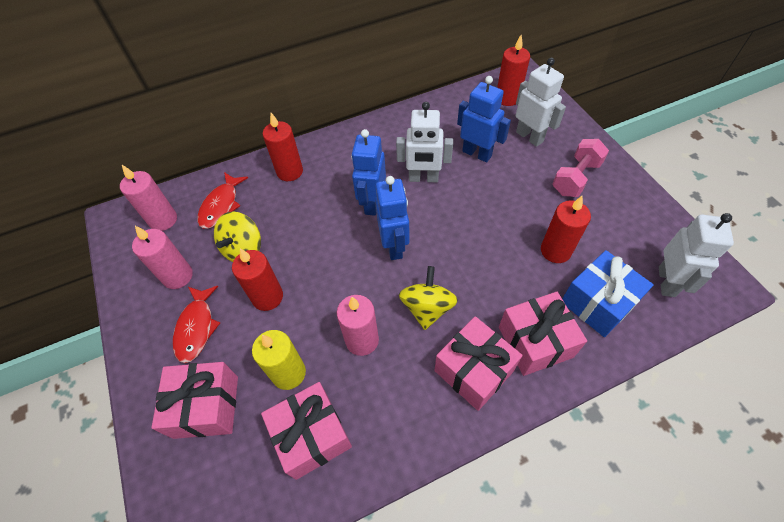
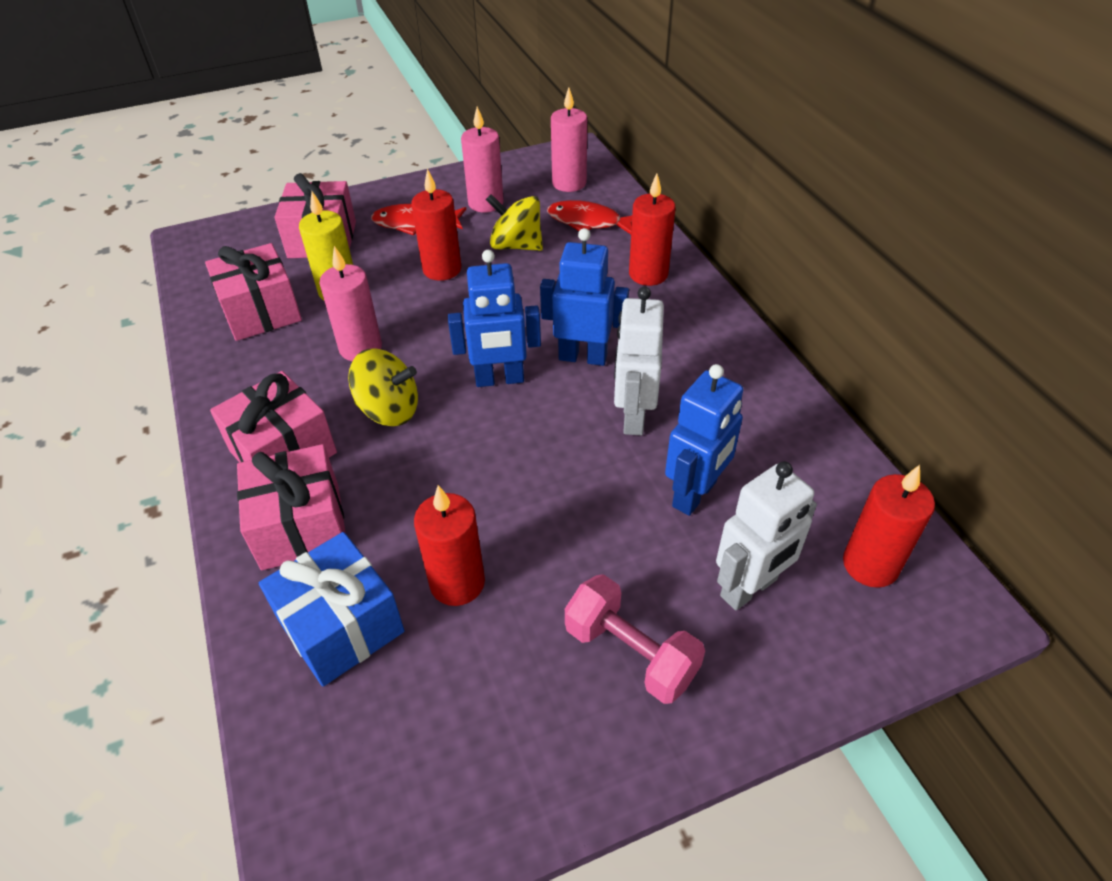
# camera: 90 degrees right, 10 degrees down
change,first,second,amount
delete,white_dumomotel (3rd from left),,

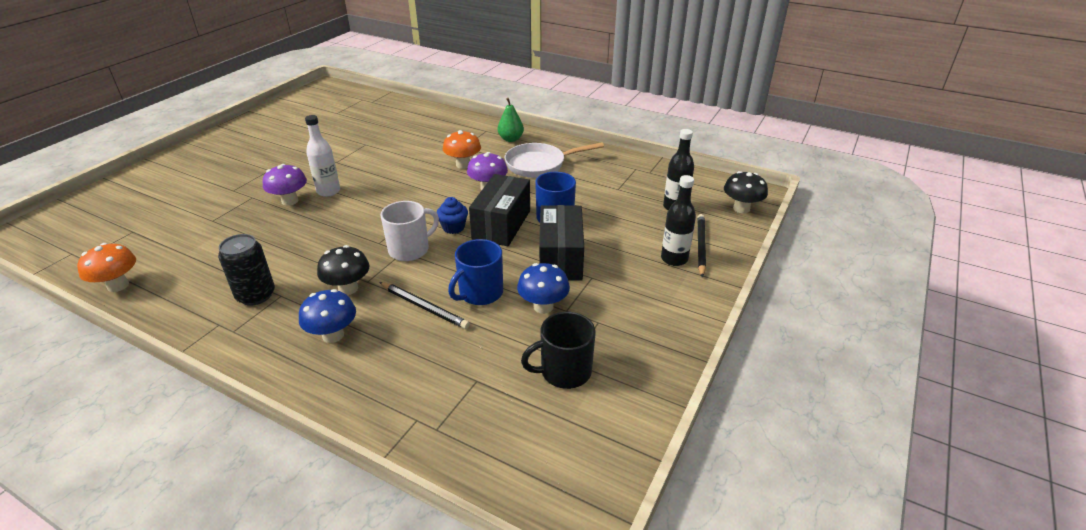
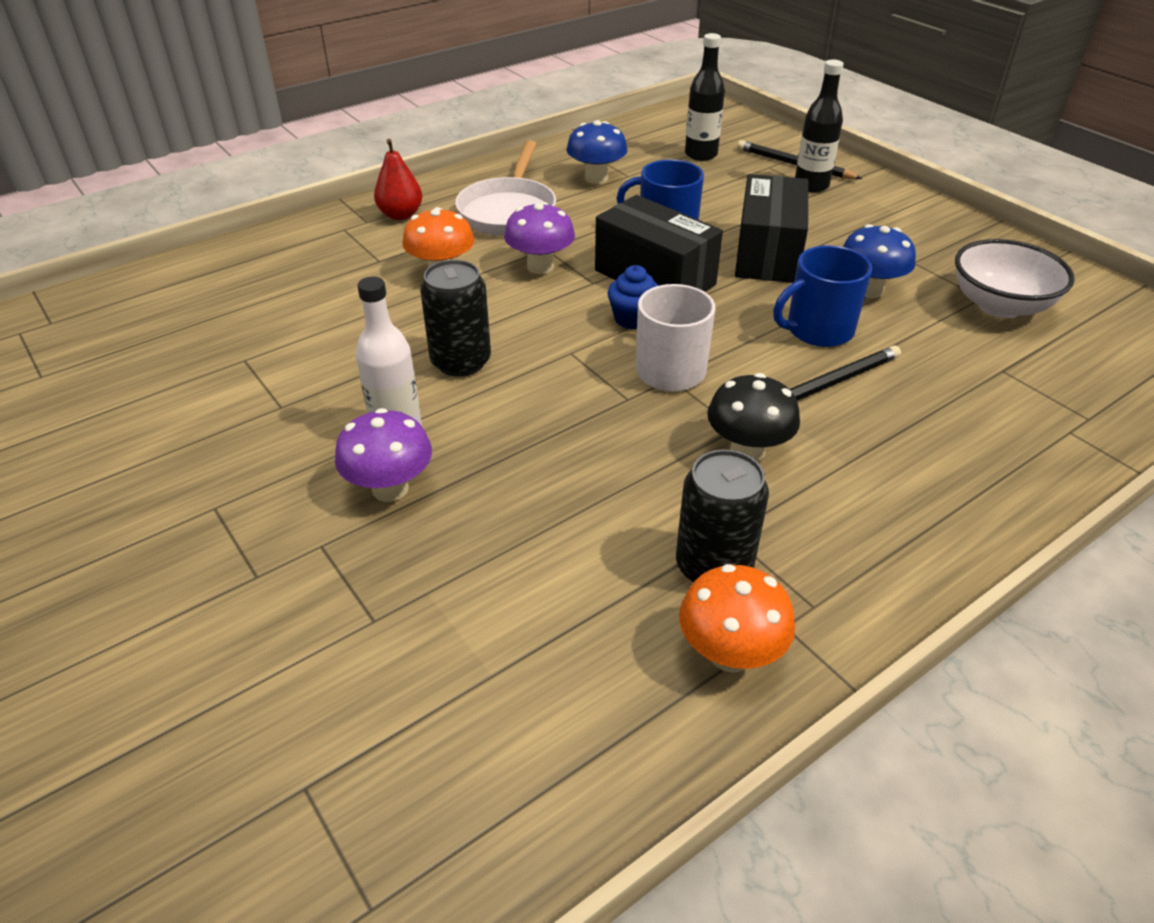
# camera: 65 degrees left, 5 degrees up
change,first,second,amount
recolor,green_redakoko,red_redakoko,
insert,,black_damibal (1st from left),
move,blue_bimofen (1st from left),,
move,orange_bimofen (1st from left in the first image),orange_bimofen (2nd from left),
rotate,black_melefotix (2nd from left),,75 degrees clockwise
rotate,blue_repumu (1st from left in the first image),blue_repumu (2nd from left),90 degrees clockwise
replace,black_repumu,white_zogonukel,
delete,black_bimofen (2nd from left),,

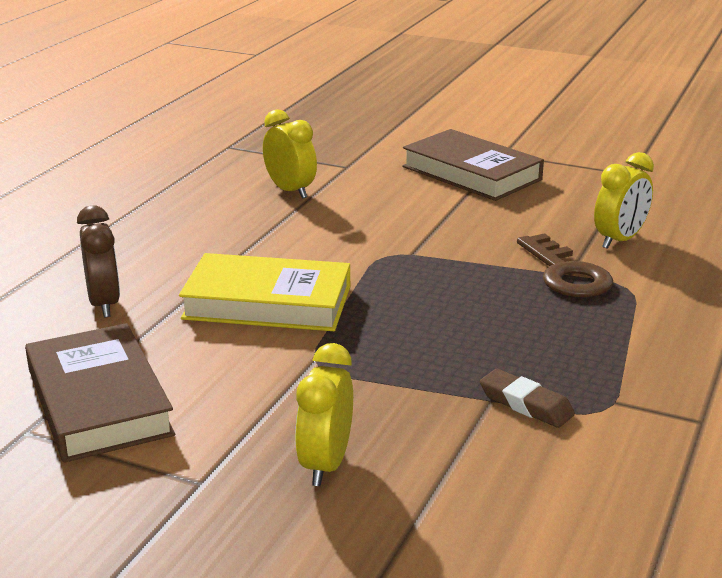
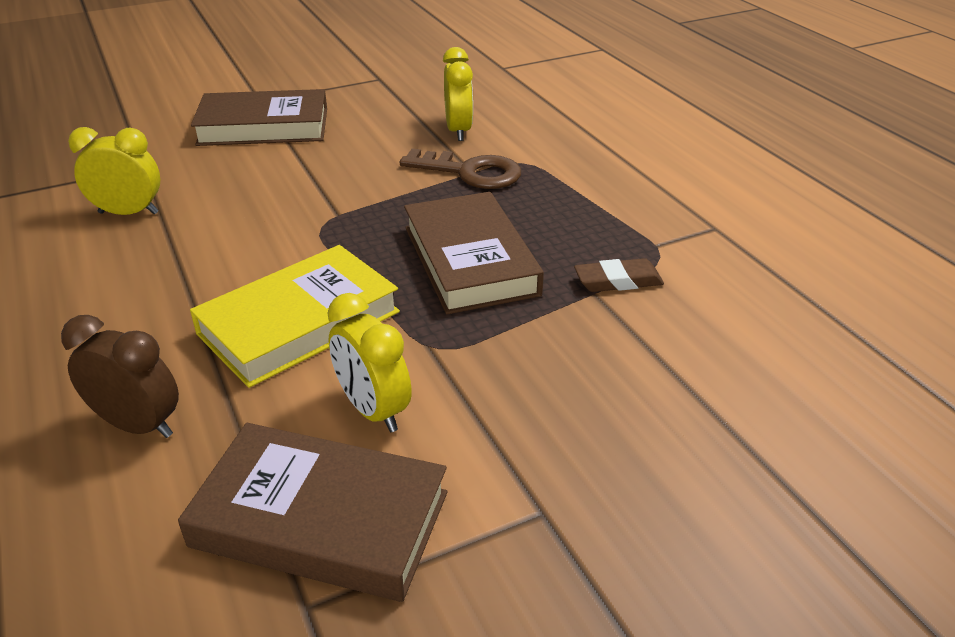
# camera: 50 degrees left, 10 degrees up
change,first,second,amount
move,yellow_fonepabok (2nd from left),,
insert,,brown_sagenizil (3rd from left),

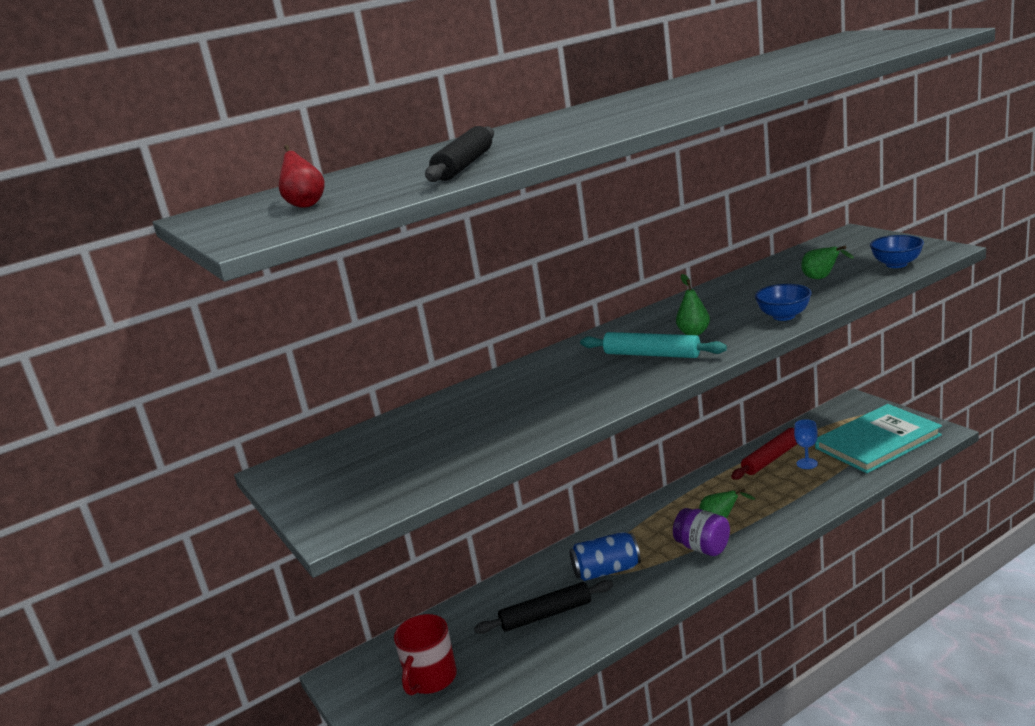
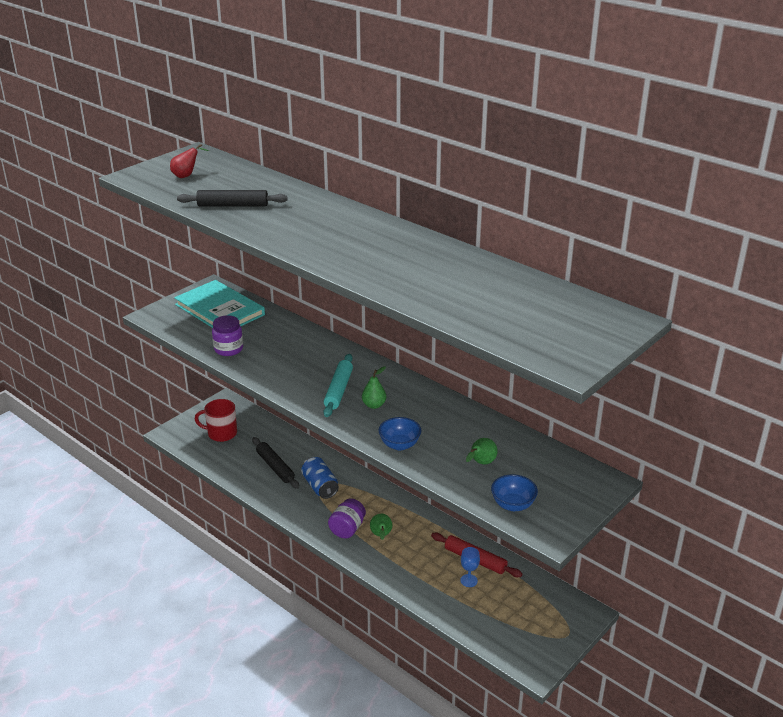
# camera: 70 degrees right, 10 degrees up
change,first,second,amount
move,turquoise_sagenizil,,
insert,,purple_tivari (1st from left),

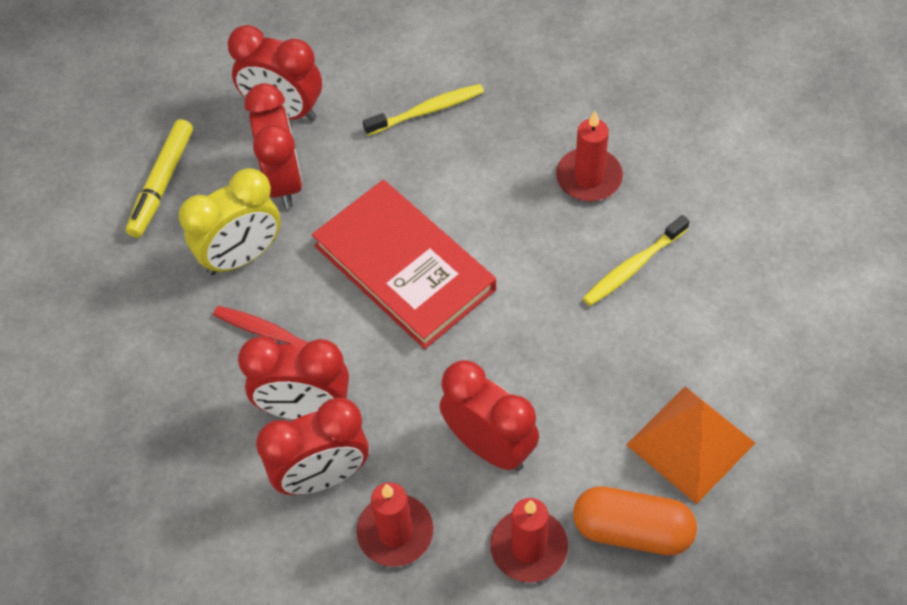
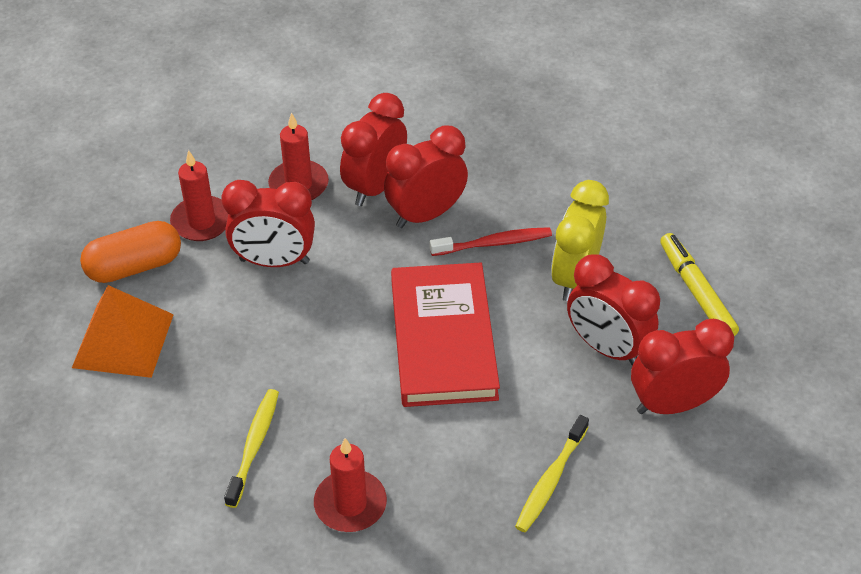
# camera: 140 degrees right, 10 degrees down
change,first,second,amount
rotate,red_sagenizil,,75 degrees clockwise

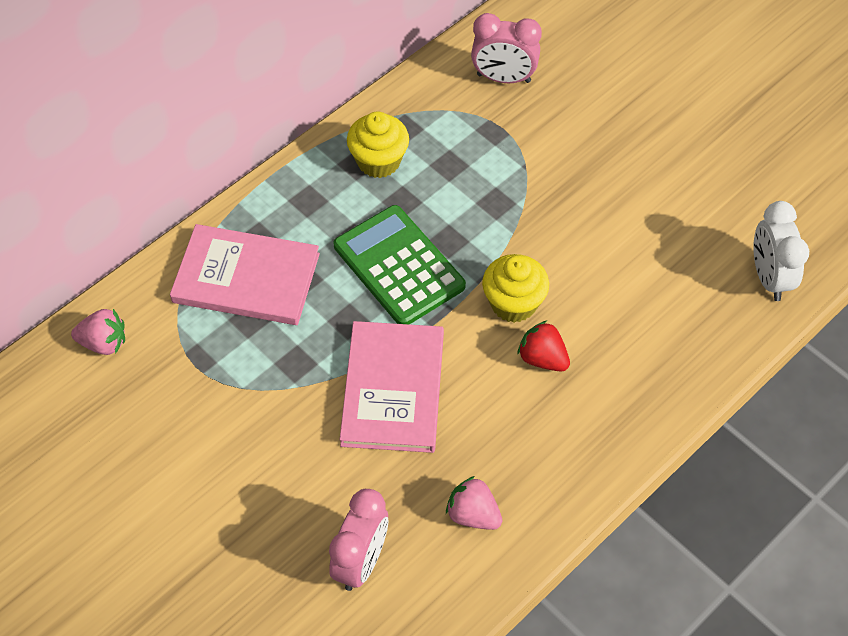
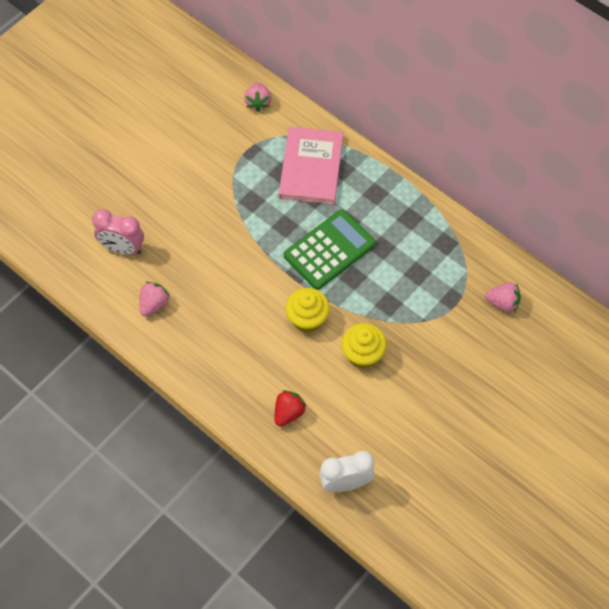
# camera: 85 degrees right, 5 degrees up
change,first,second,amount
move,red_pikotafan,,
move,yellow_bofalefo (1st from left in the first image),yellow_bofalefo (2nd from left),
replace,pink_fonepabok (2nd from left),pink_pikotafan (3rd from left),
delete,pink_sagenizil (2nd from left),,

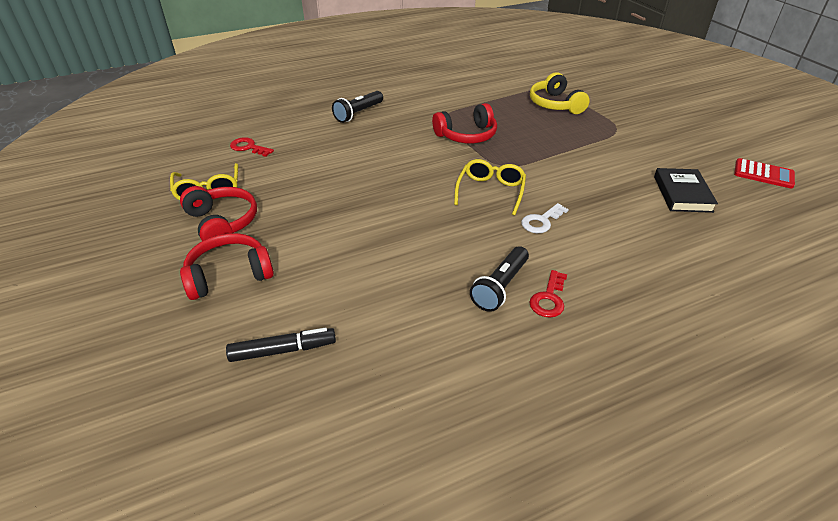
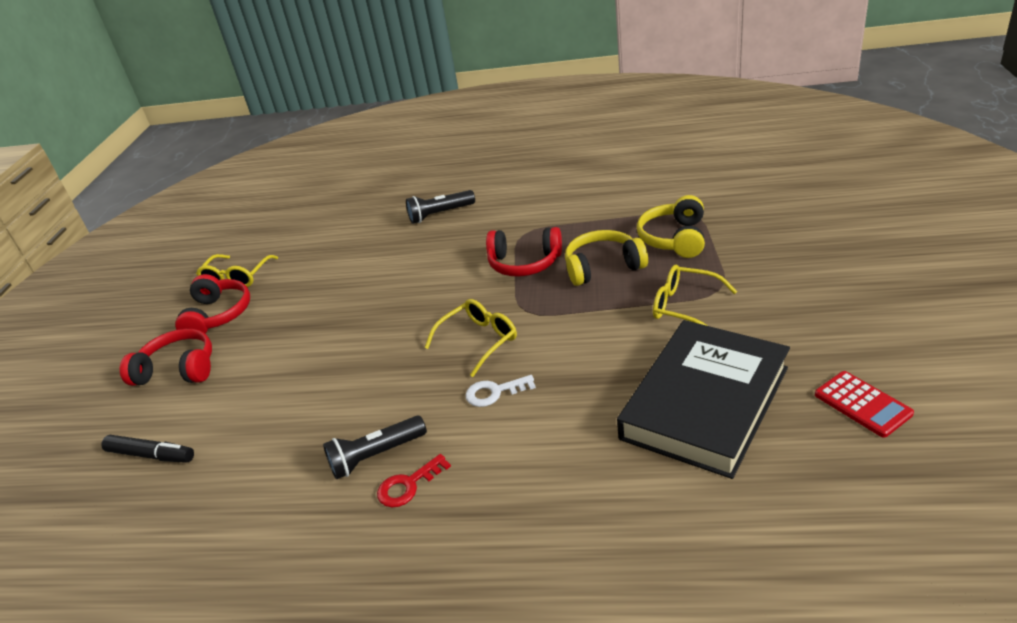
# camera: 35 degrees right, 5 degrees down
change,first,second,amount
insert,,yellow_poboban (1st from left),
resize,black_sagenizil,,x1.93
insert,,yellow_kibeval (3rd from left),
delete,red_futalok (1st from left),,

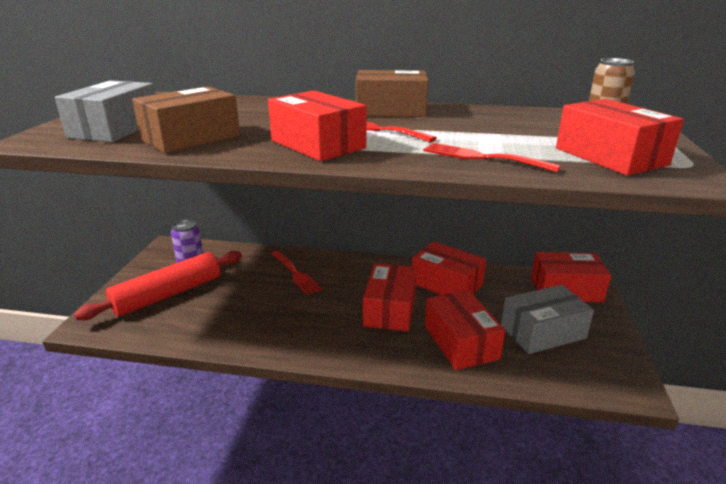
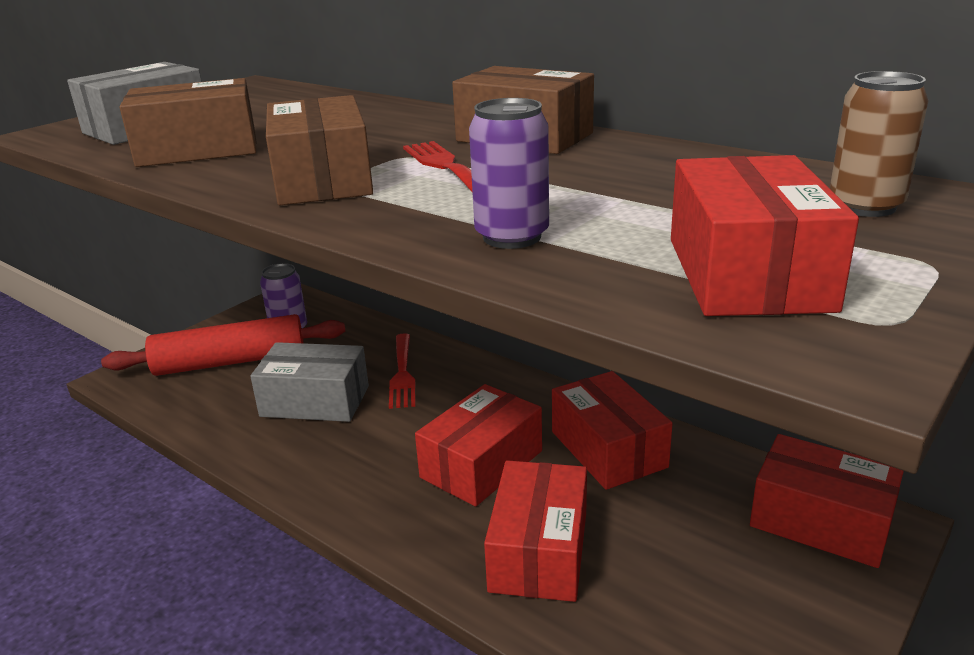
# camera: 30 degrees right, 0 degrees up
change,first,second,amount
move,grey_melefotix (2nd from left),,
recolor,red_melefotix (1st from left),brown_melefotix (2nd from left),
replace,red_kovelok (3rd from left),purple_damibal (2nd from left),

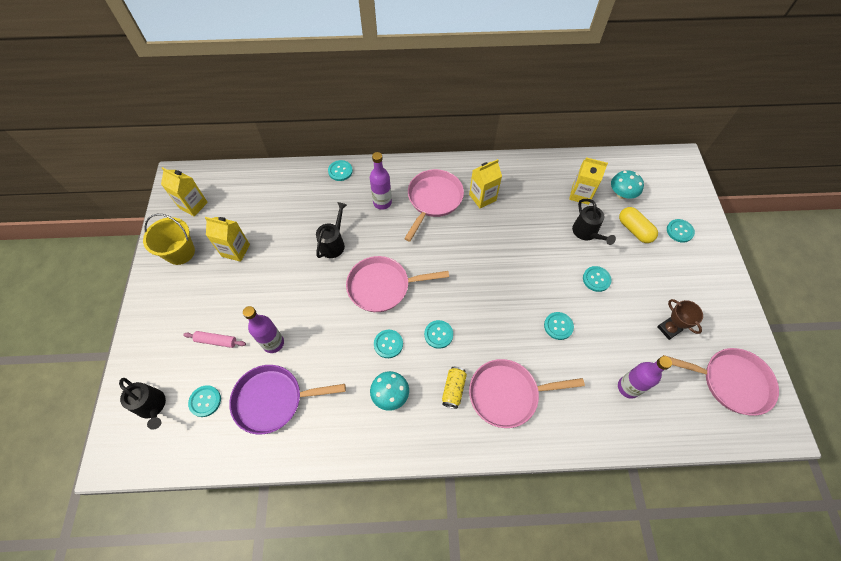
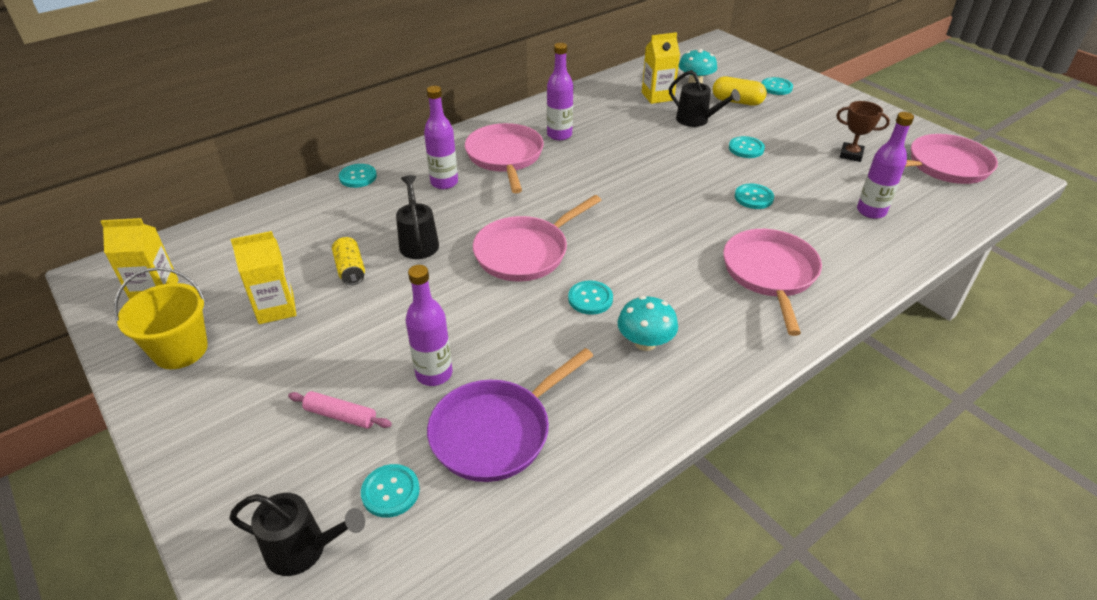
# camera: 35 degrees left, 20 degrees down
change,first,second,amount
rotate,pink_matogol,,45 degrees clockwise
move,yellow_damibal,,
replace,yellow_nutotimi (3rd from left),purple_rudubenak (3rd from left),
rotate,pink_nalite (3rd from left),,135 degrees clockwise
delete,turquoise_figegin (4th from left),,

